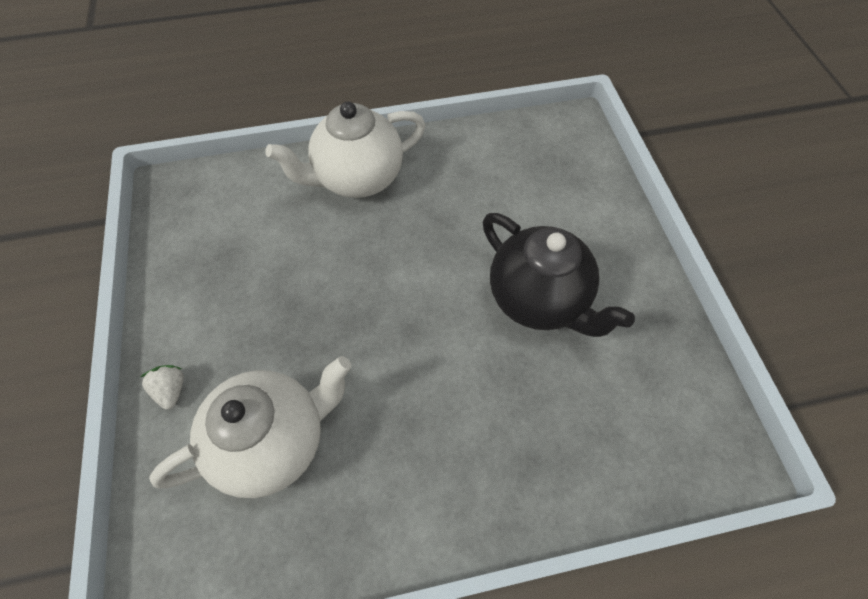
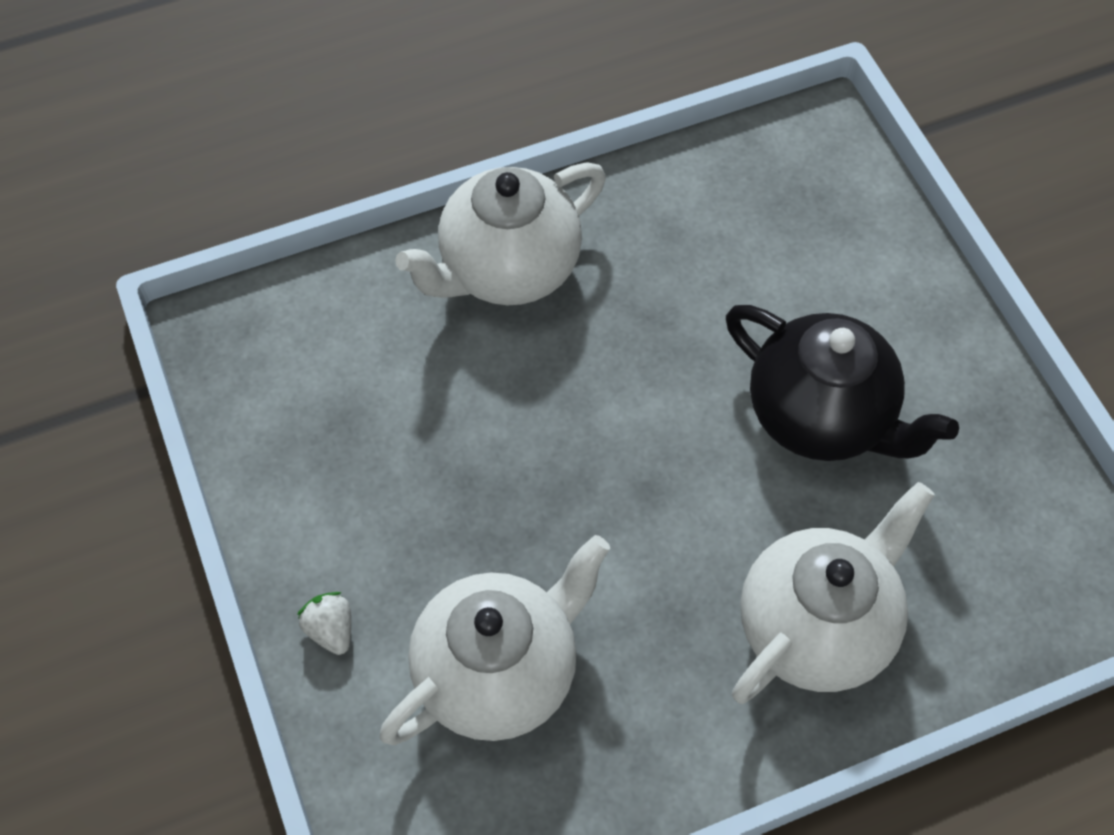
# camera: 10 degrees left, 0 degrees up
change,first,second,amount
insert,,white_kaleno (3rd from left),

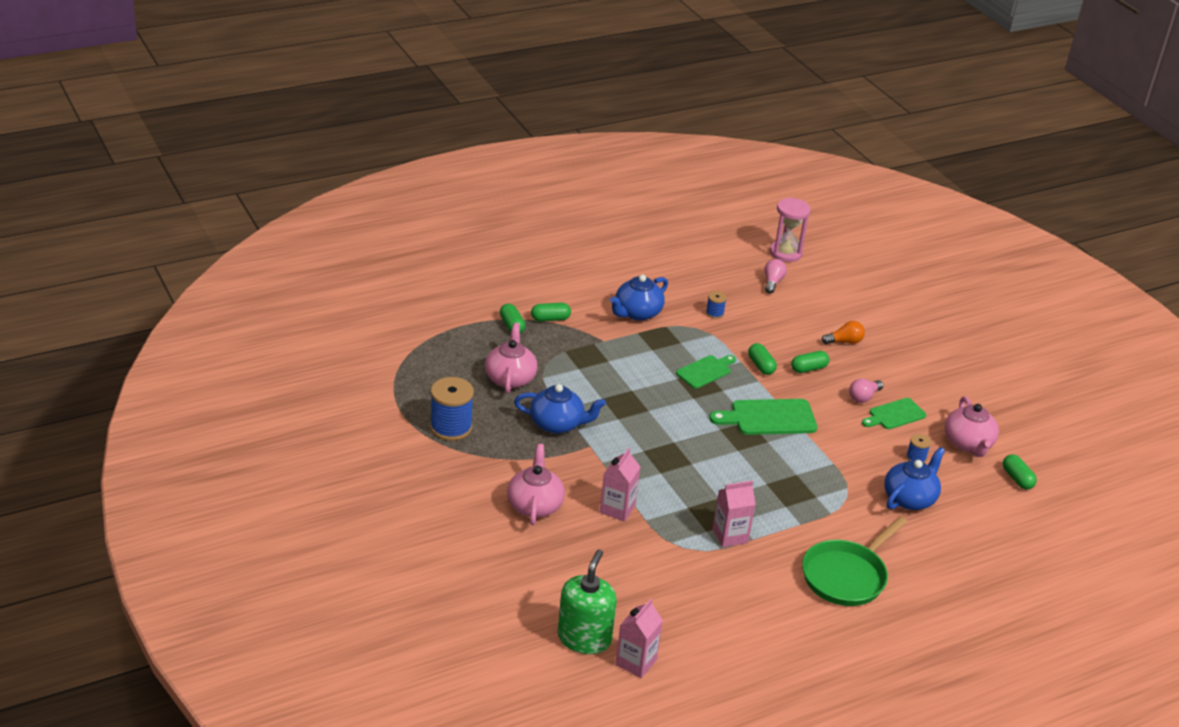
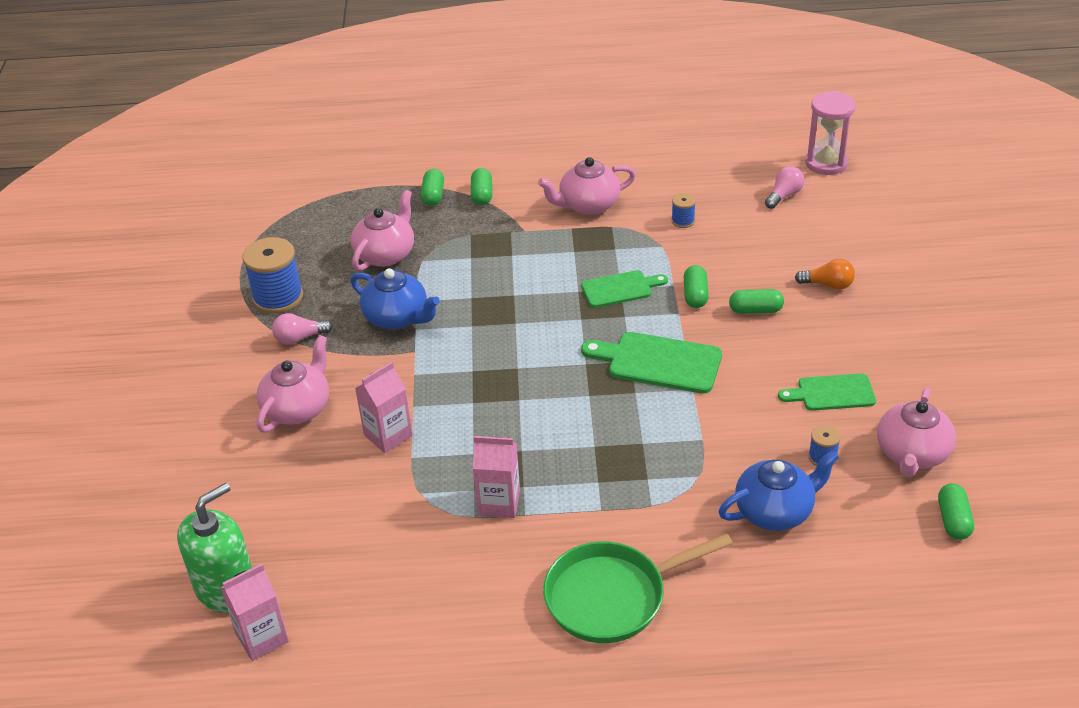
# camera: 30 degrees right, 5 degrees up
change,first,second,amount
move,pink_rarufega (2nd from left in the first image),pink_rarufega (1st from left),
rotate,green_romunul (2nd from left),,75 degrees clockwise
recolor,blue_kaleno (2nd from left),pink_kaleno (3rd from left),

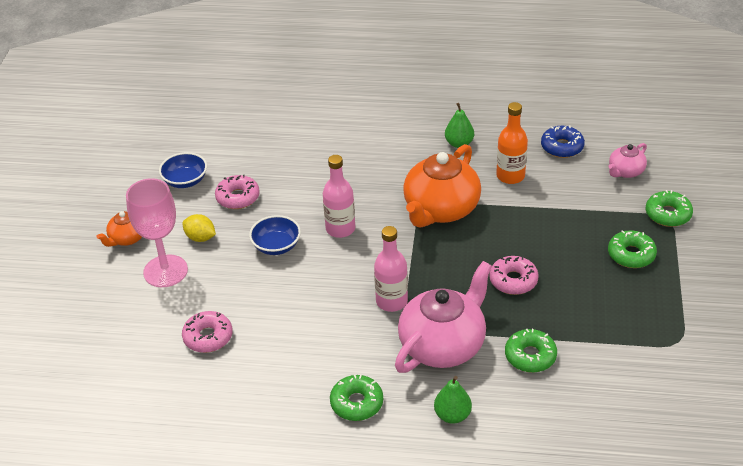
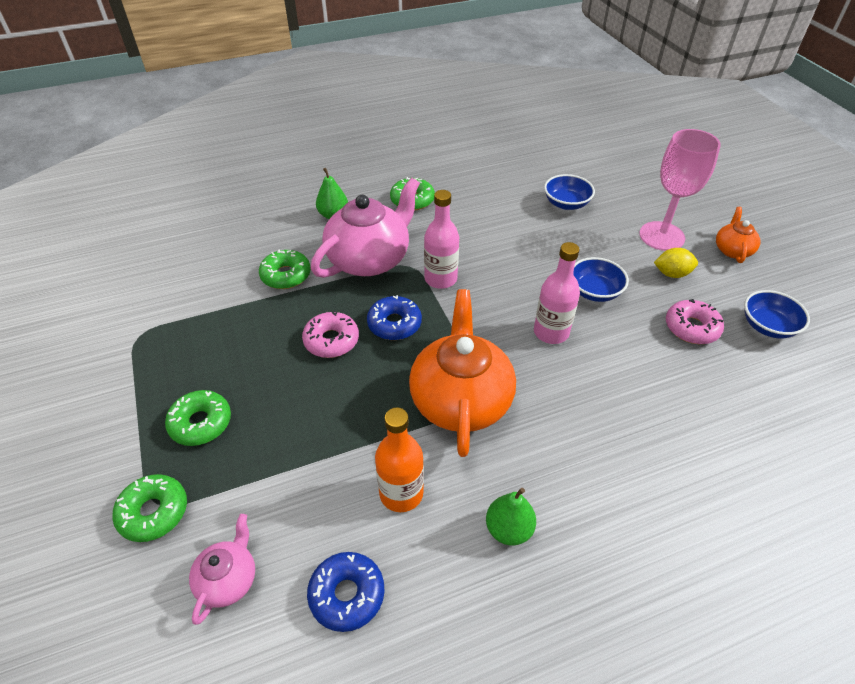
# camera: 150 degrees right, 5 degrees up
change,first,second,amount
rotate,pink_kaleno (1st from left in the first image),pink_kaleno (2nd from left),150 degrees counterclockwise
insert,,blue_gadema (2nd from left),
replace,pink_gadema (1st from left),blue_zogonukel (1st from left),

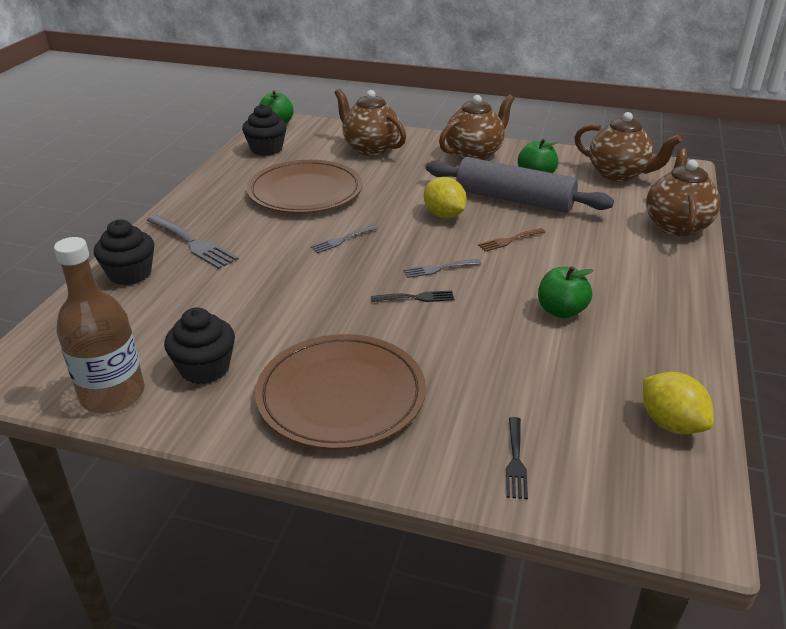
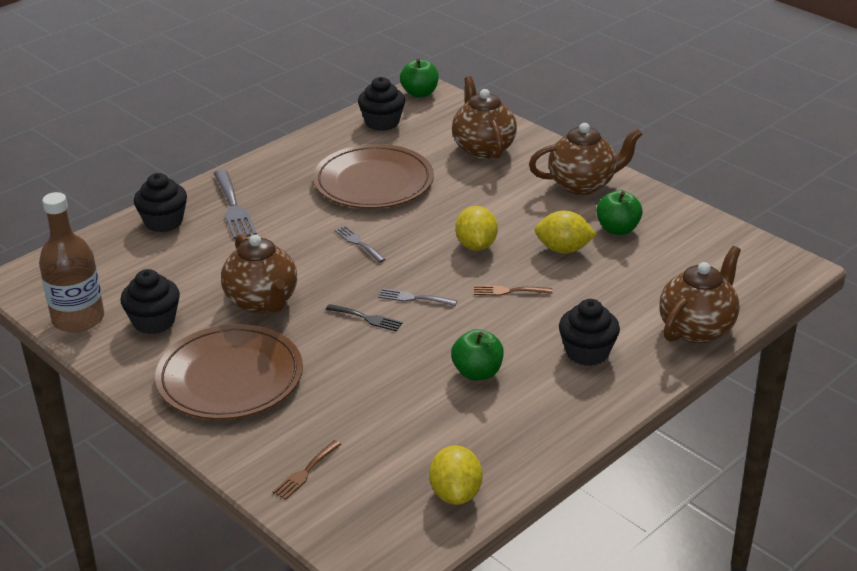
# camera: 30 degrees right, 0 degrees up
change,first,second,amount
move,brown_kaleno (3rd from left in the first image),brown_kaleno (1st from left),
recolor,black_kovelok (2nd from left),brown_kovelok (1st from left),
rotate,grey_kovelok (2nd from left),,60 degrees clockwise
replace,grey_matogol,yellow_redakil (3rd from left),
insert,,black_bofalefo (4th from left),

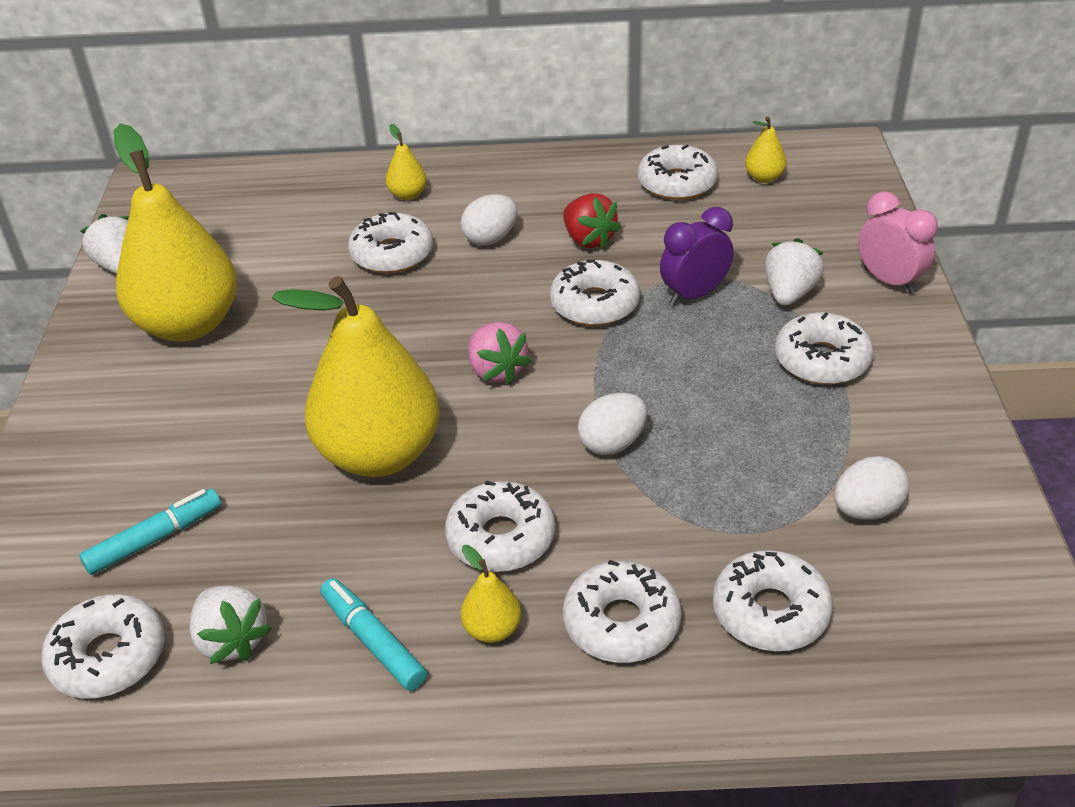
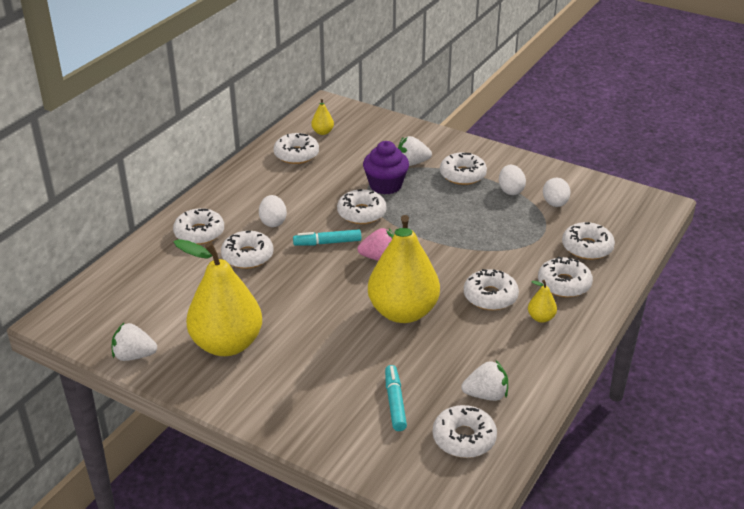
# camera: 60 degrees left, 5 degrees down
change,first,second,amount
replace,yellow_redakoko (3rd from left),white_gadema (1st from left),
move,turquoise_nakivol (2nd from left in the first image),turquoise_nakivol (1st from left),
replace,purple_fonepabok,purple_bofalefo,
rotate,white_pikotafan (3rd from left in the first image),white_pikotafan (2nd from left),60 degrees counterclockwise
move,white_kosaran (2nd from left),,
delete,red_pikotafan,,
delete,pink_fonepabok,,

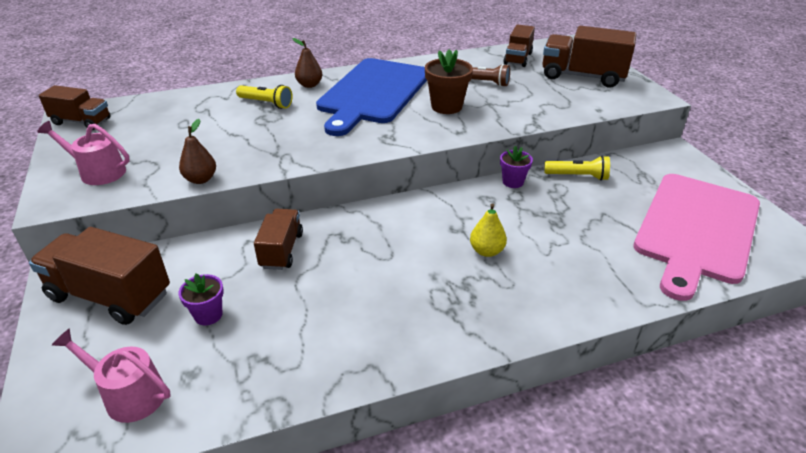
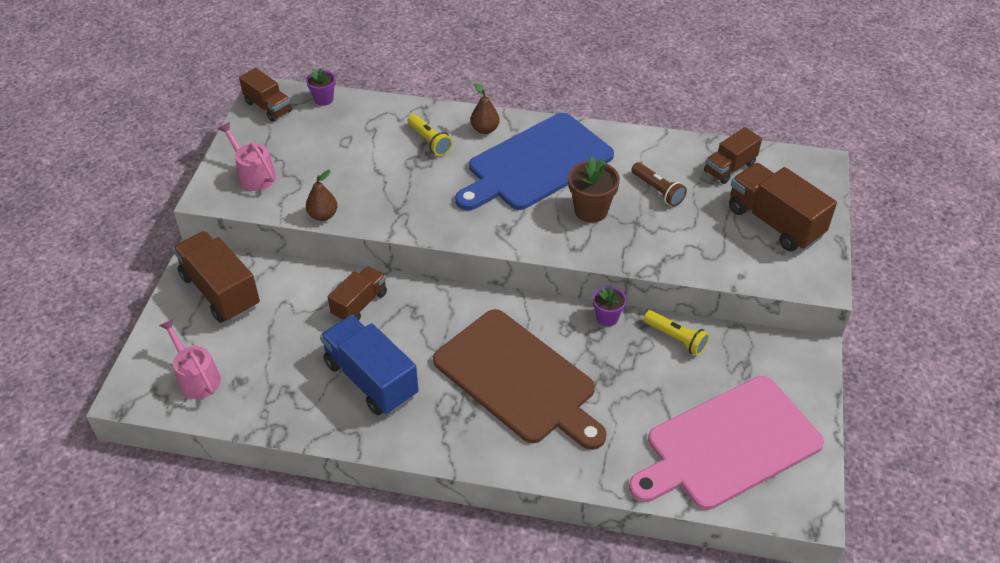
# camera: 30 degrees right, 10 degrees up
change,first,second,amount
move,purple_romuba (1st from left),,
insert,,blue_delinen,
replace,yellow_redakoko,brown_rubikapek,

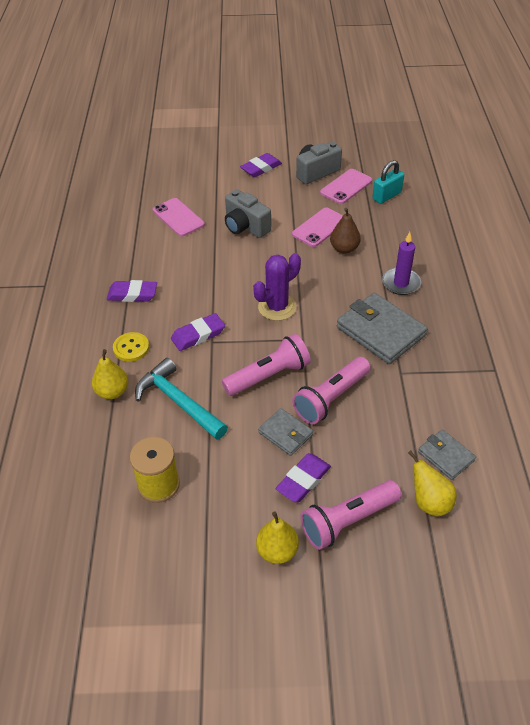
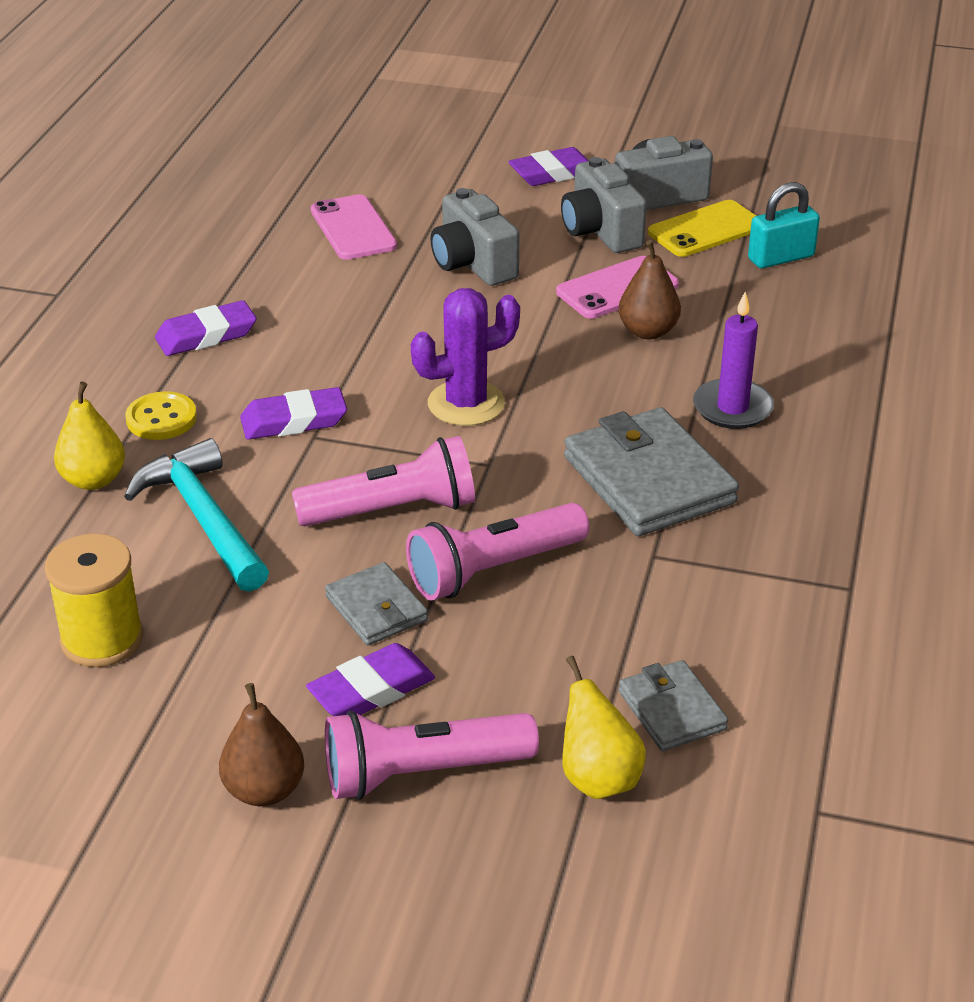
# camera: 15 degrees right, 10 degrees down
change,first,second,amount
rotate,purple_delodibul (1st from left),,45 degrees counterclockwise
recolor,yellow_redakoko (2nd from left),brown_redakoko (1st from left),
insert,,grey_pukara (2nd from left),
recolor,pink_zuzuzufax (3rd from left),yellow_zuzuzufax,

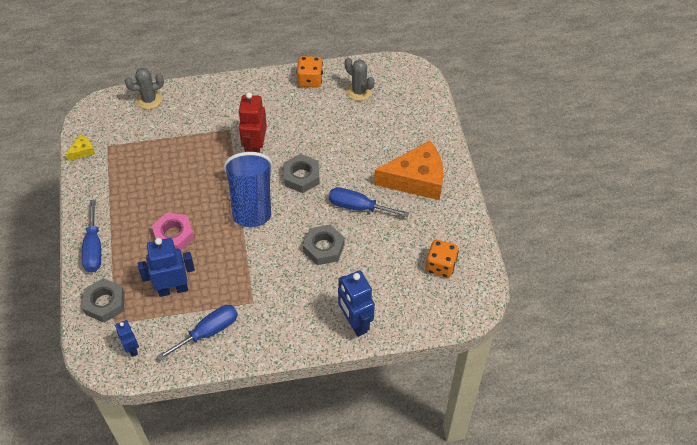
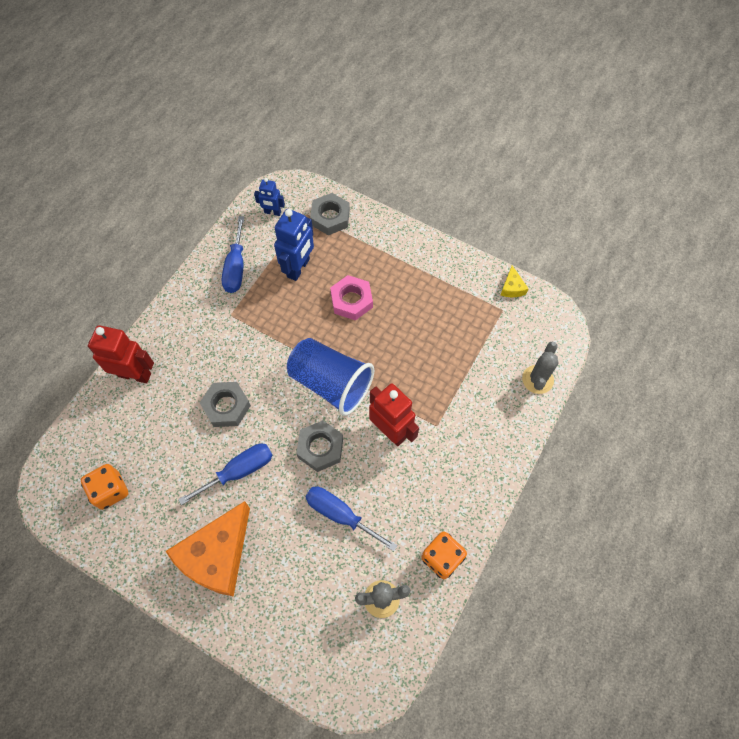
# camera: 130 degrees right, 10 degrees up
change,first,second,amount
recolor,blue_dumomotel (3rd from left),red_dumomotel (1st from left),
move,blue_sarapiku (1st from left in the first image),blue_sarapiku (3rd from left),

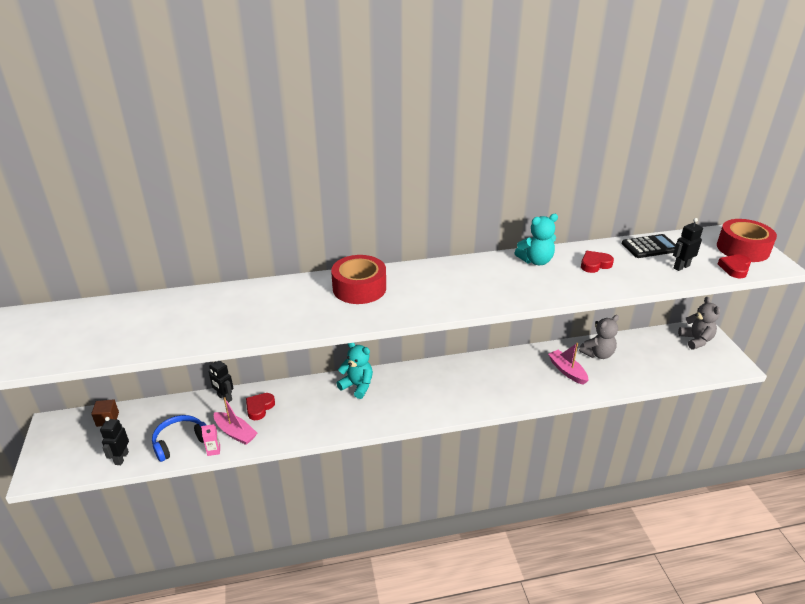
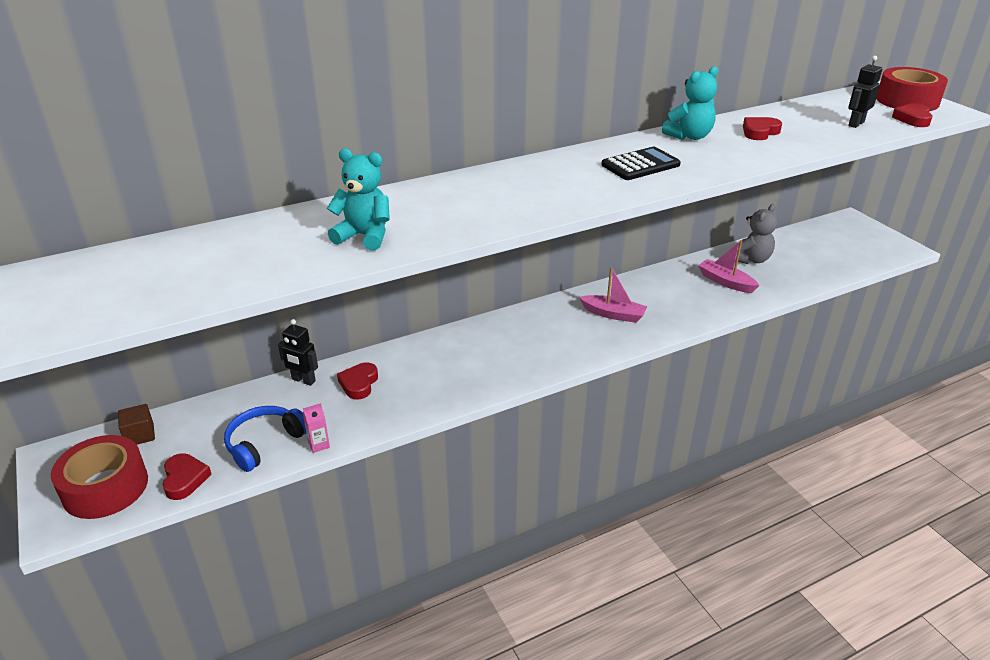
# camera: 15 degrees left, 0 degrees up
change,first,second,amount
move,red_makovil (1st from left),,
replace,black_dumomotel (1st from left),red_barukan (1st from left),
move,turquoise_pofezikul (1st from left),,
move,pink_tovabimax (1st from left),,
move,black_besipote,,
delete,grey_pofezikul (2nd from left),,

